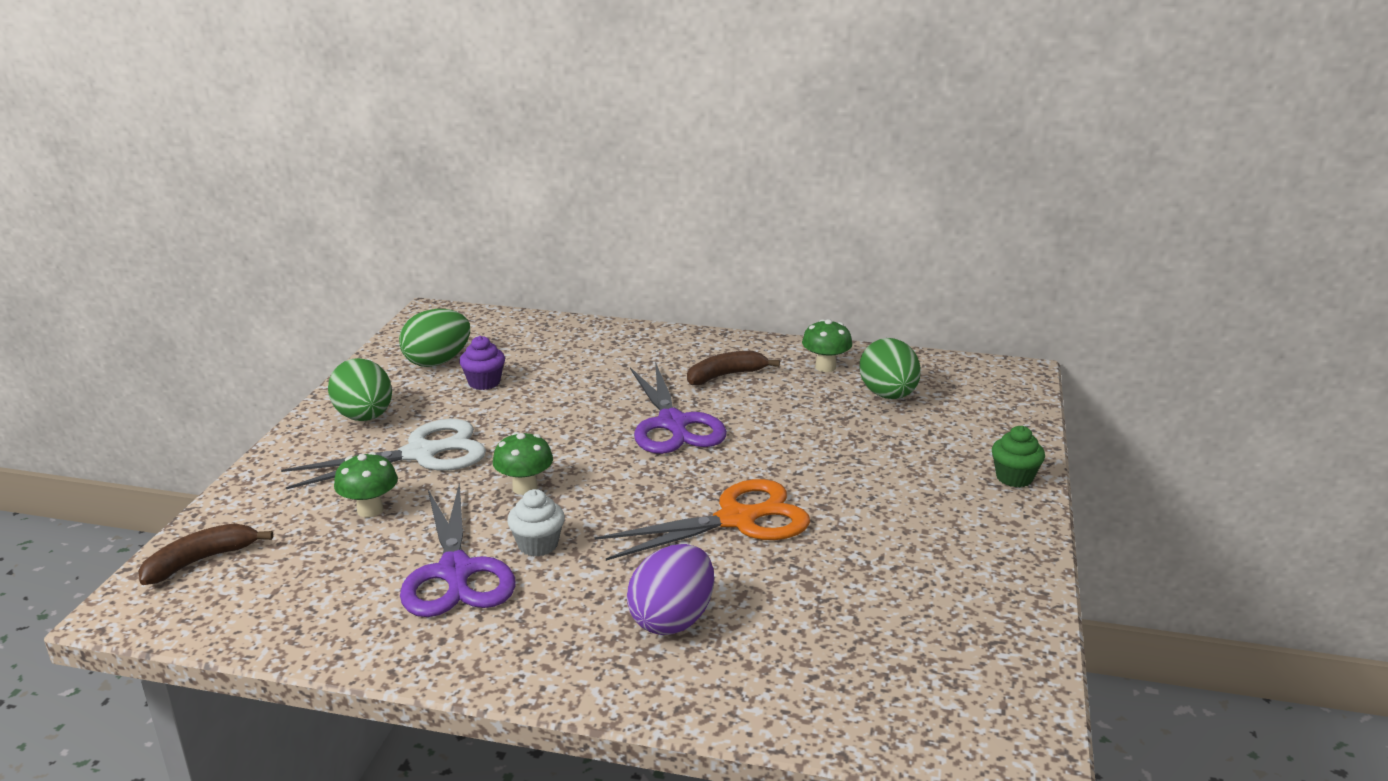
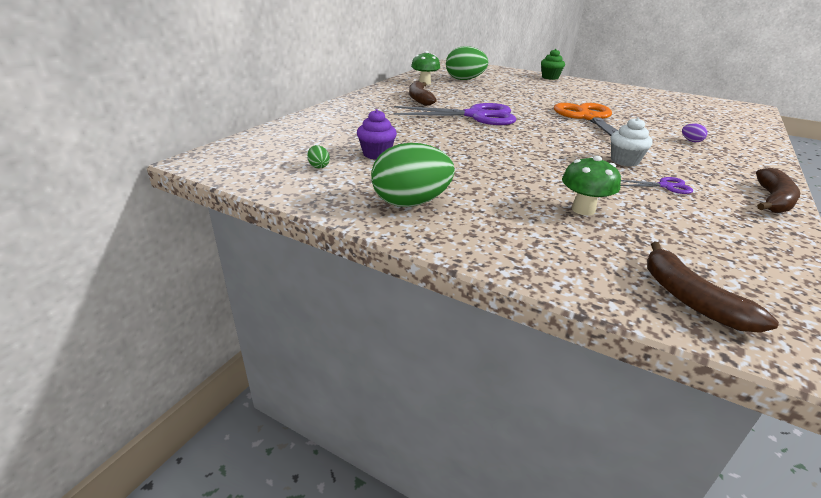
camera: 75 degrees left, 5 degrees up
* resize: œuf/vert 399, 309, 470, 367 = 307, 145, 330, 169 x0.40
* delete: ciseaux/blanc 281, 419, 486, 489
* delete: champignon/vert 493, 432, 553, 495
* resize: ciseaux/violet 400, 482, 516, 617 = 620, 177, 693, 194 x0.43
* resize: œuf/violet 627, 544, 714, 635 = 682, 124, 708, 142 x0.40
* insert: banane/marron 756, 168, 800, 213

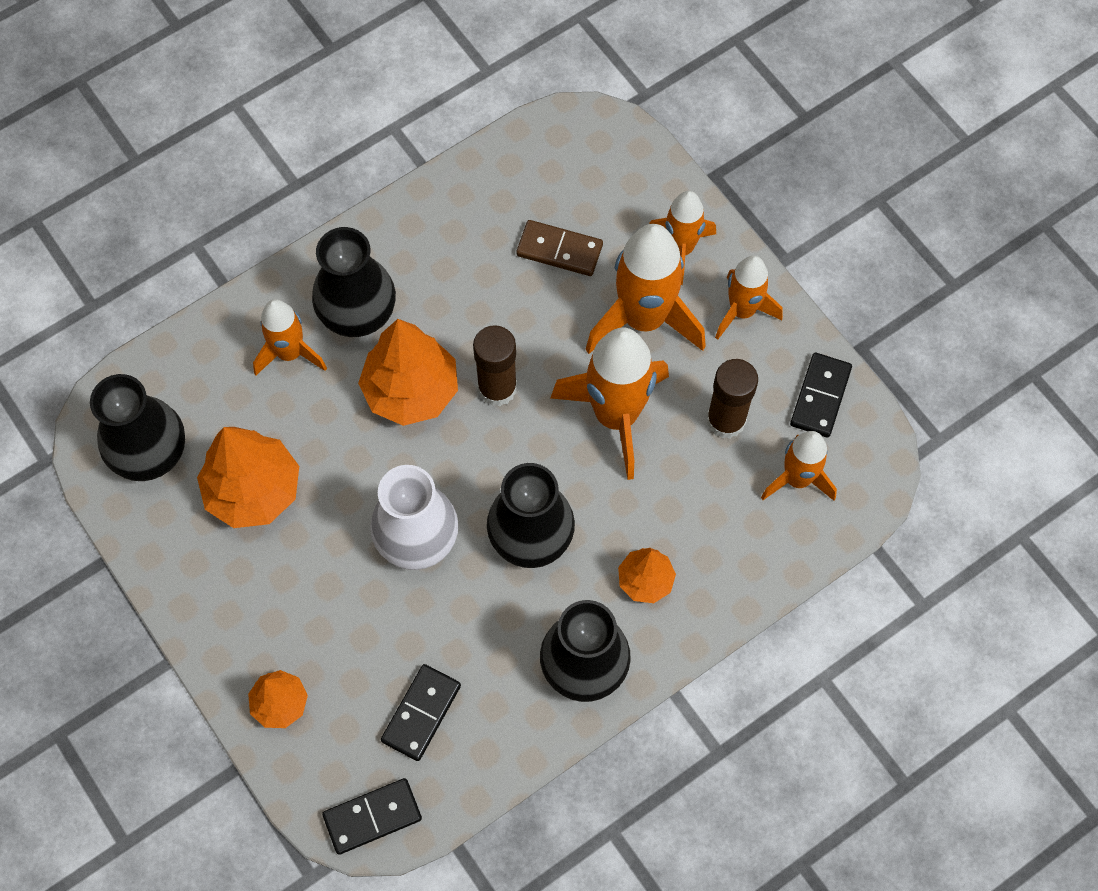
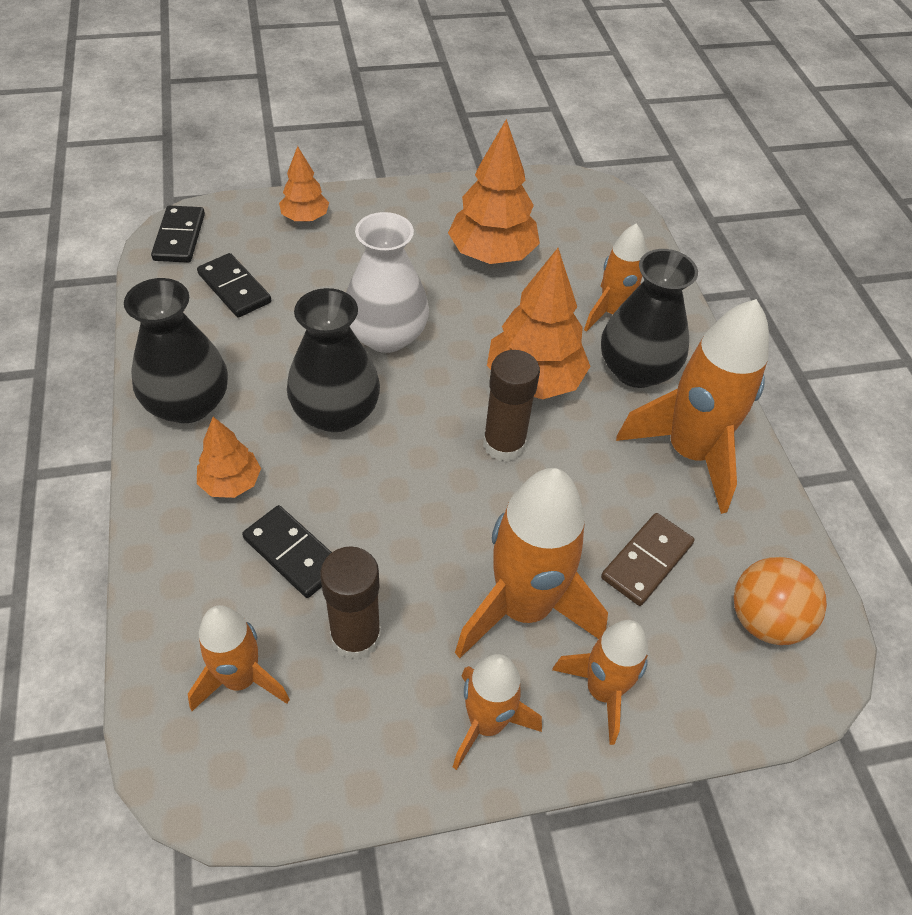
camera: 110 degrees right, 15 degrees down
* move: fusée/orange 550, 327, 669, 480 to 616, 299, 769, 514
* move: domino/noir 790, 353, 852, 438 to 242, 505, 332, 598
* delete: vase/noir 90, 374, 185, 481
* insert: balle/orange 734, 557, 827, 645

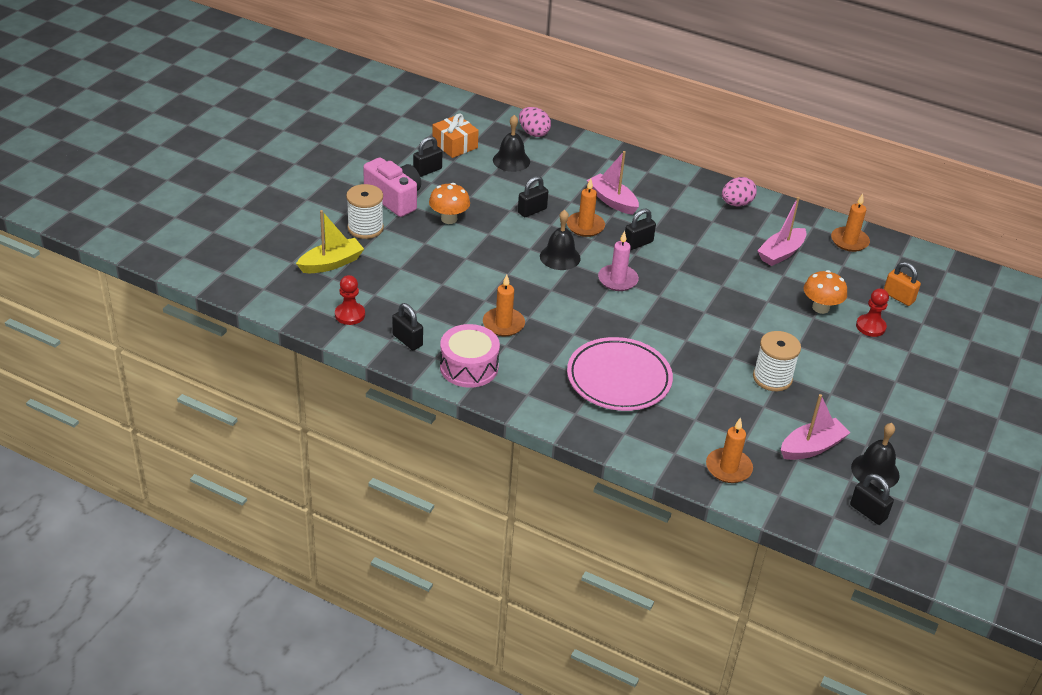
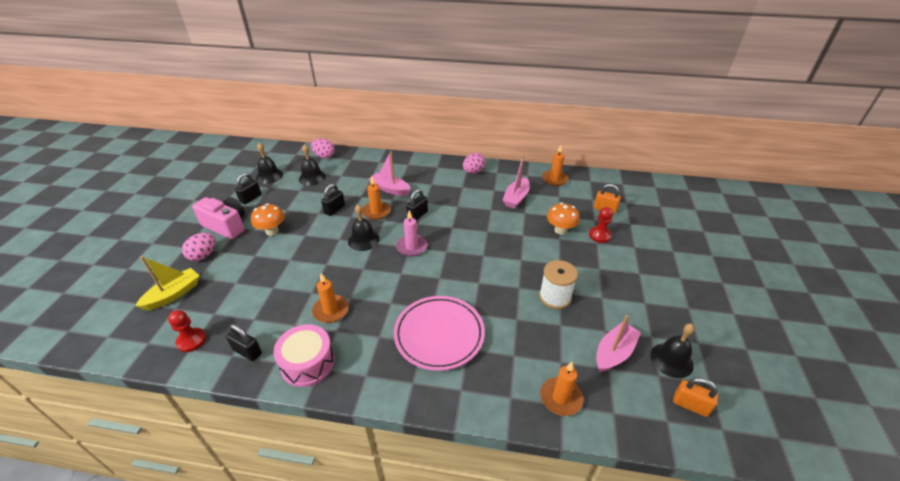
camera: 15 degrees left, 0 degrees up
* replace: cadeau/orange 432, 114, 479, 158 to cloche/noir 256, 143, 283, 184
* replace: bobine/blanc 346, 184, 384, 239 to œuf/rose 182, 233, 215, 261
* recolor: cadenas/noir 850, 474, 894, 525 to cadenas/orange 673, 377, 718, 417

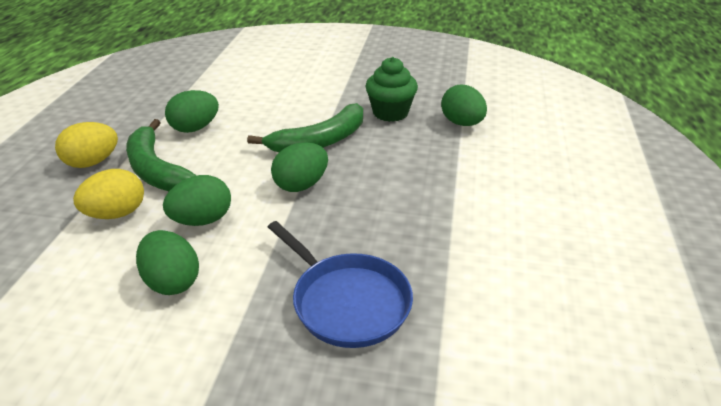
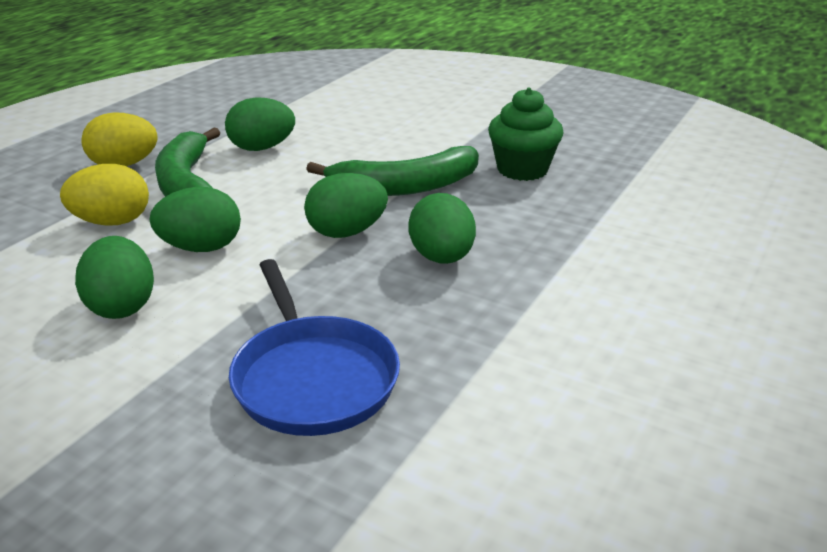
camera: 20 degrees right, 5 degrees down
* move: œuf/vert 441, 84, 487, 126 to 408, 193, 476, 264

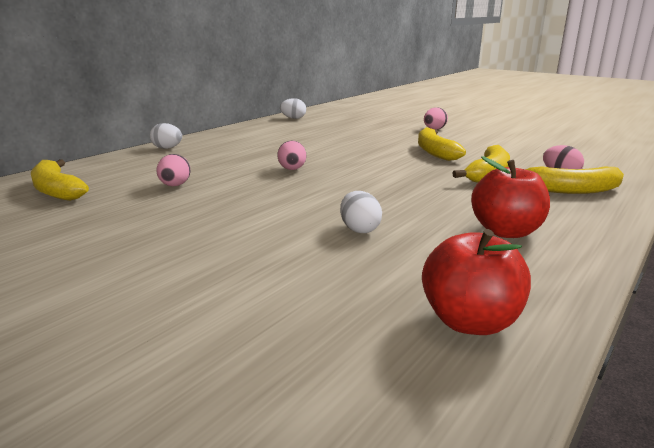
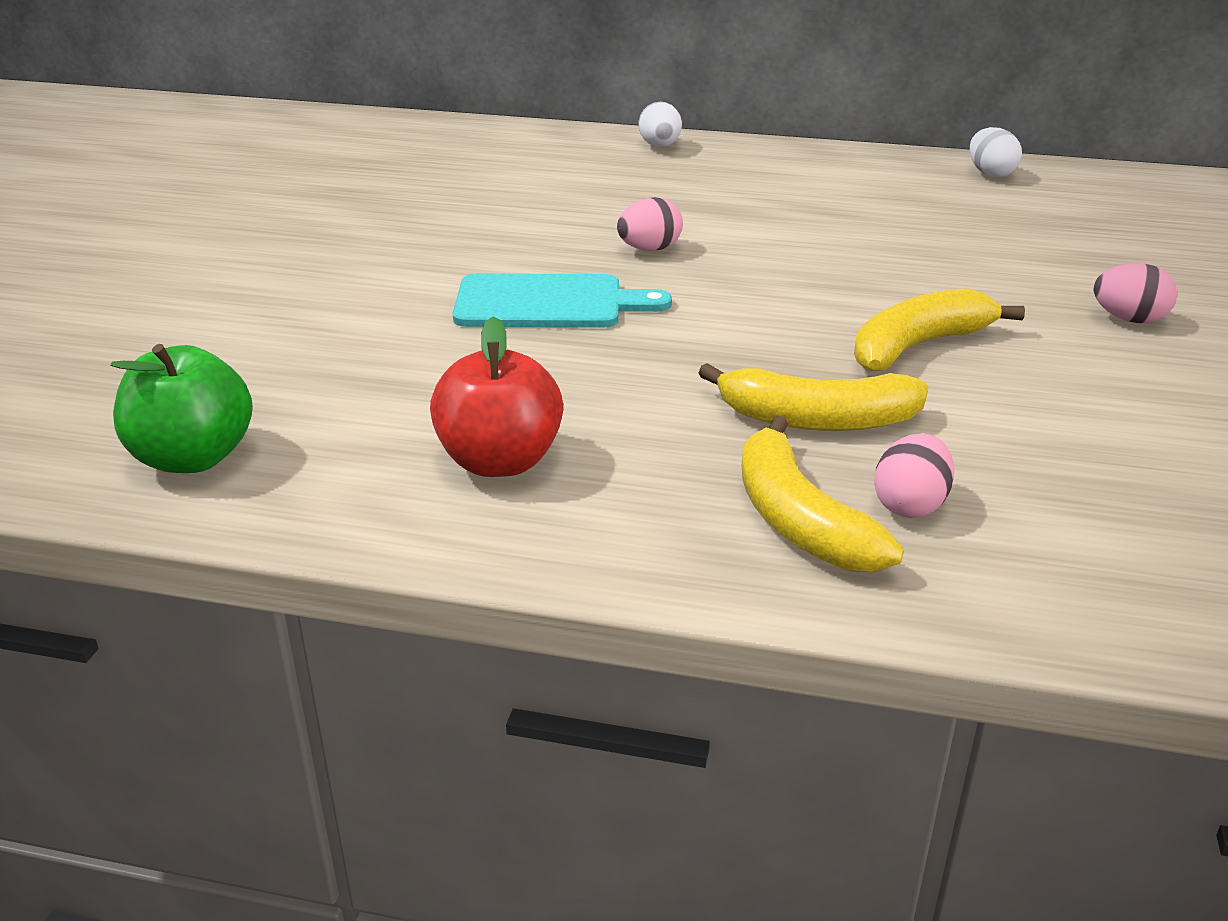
camera: 65 degrees right, 10 degrees up
* delete: œuf/rose 156, 154, 191, 186
* delete: banane/jaune 31, 160, 89, 201
* delete: œuf/blanc 340, 191, 382, 233
* recolor: pomme/rouge 422, 229, 531, 335 to pomme/vert 111, 344, 253, 473
* insert: planche à découper/turquoise 453, 273, 672, 328

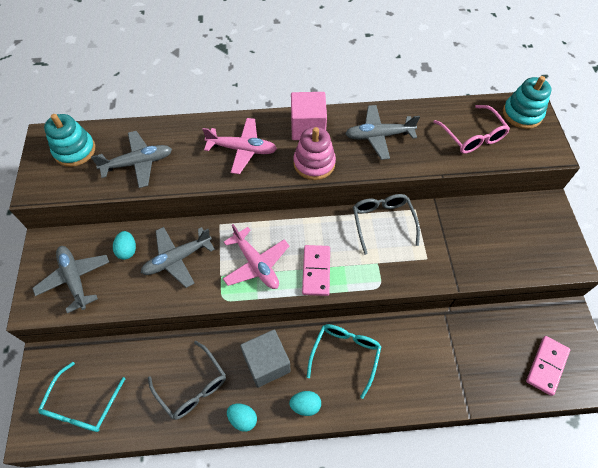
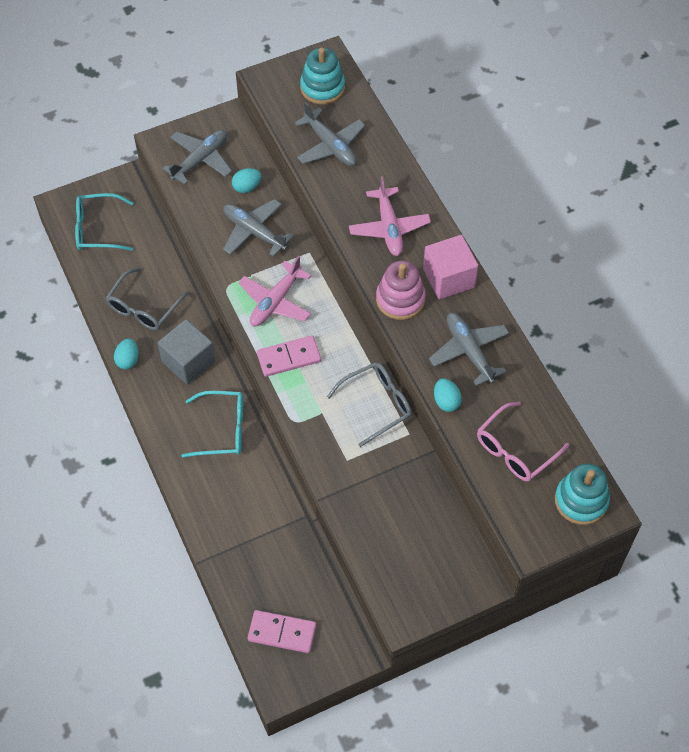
camera: 70 degrees right, 0 degrees up
* move: œuf/turquoise 289, 391, 321, 416 to 434, 378, 462, 412

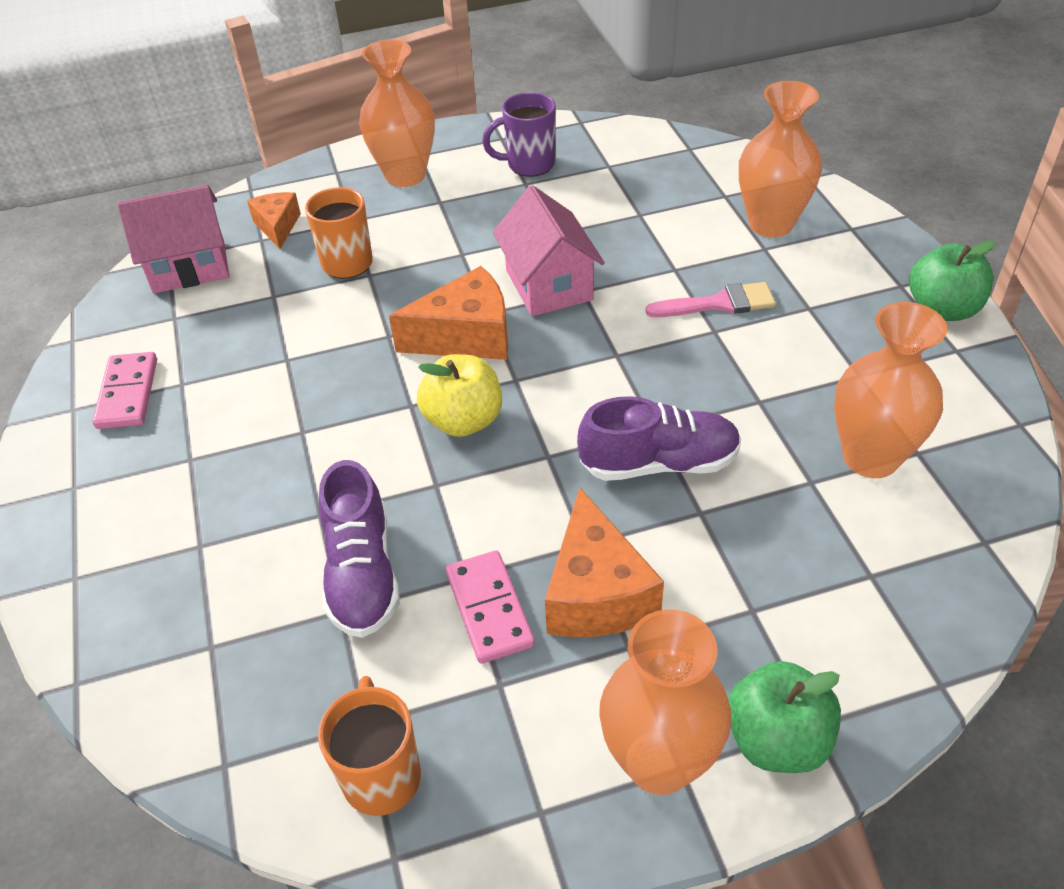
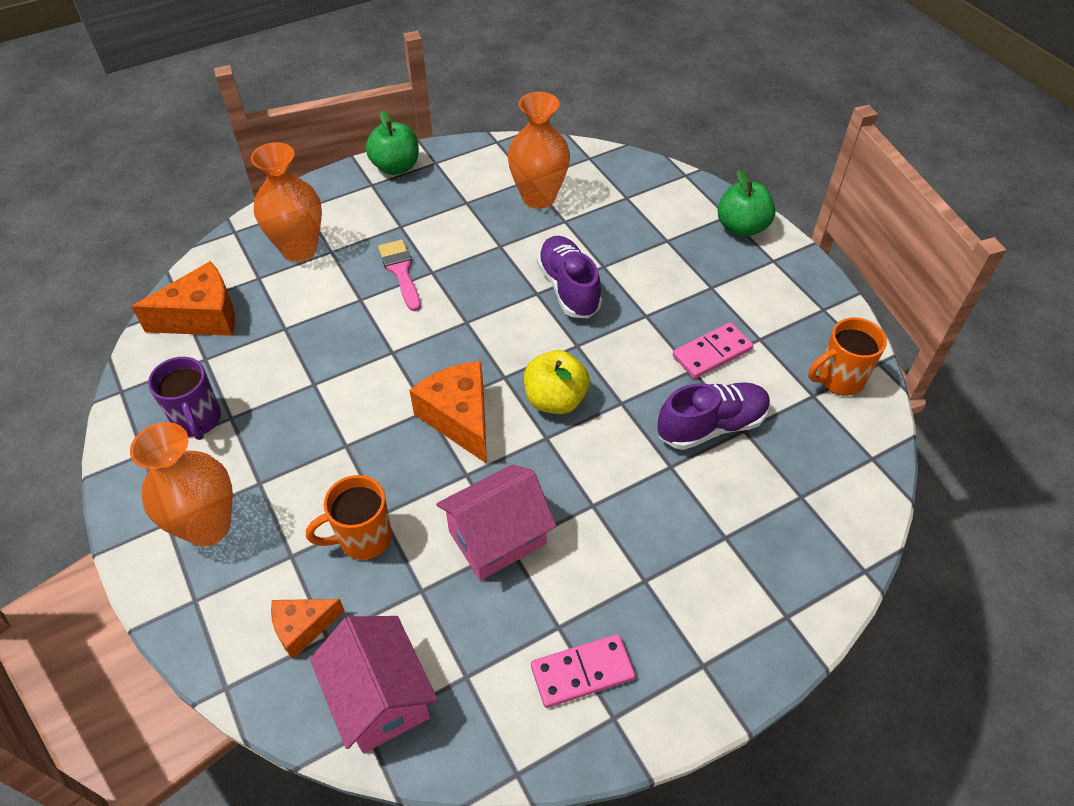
camera: 105 degrees left, 5 degrees up
* move: maison/rose 493, 185, 605, 316 to 436, 464, 556, 580
* move: fromage/orange 545, 487, 664, 637 to 131, 261, 235, 336
* delete: vase/orange 599, 609, 732, 795

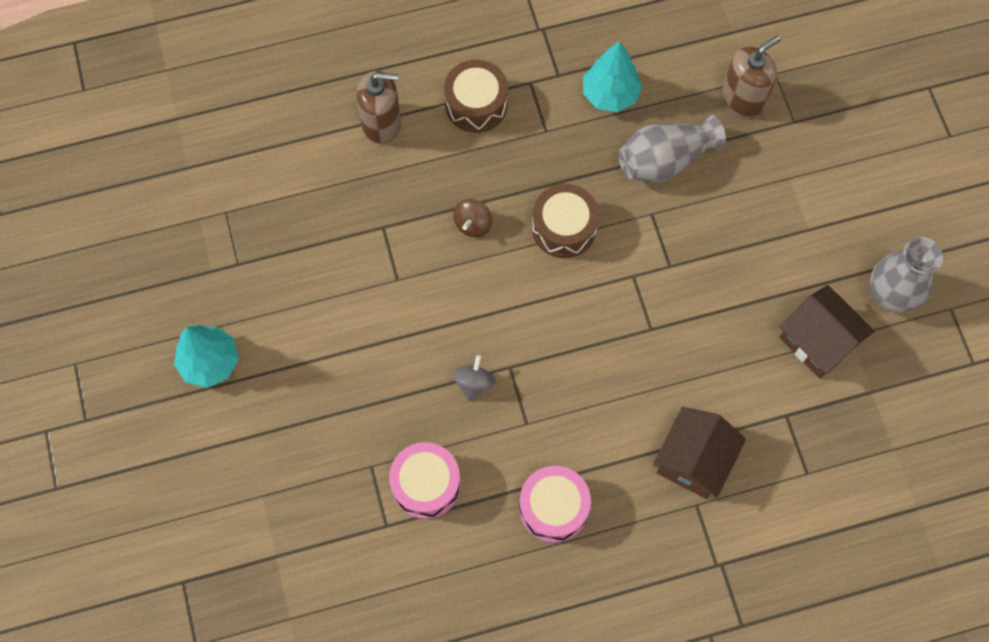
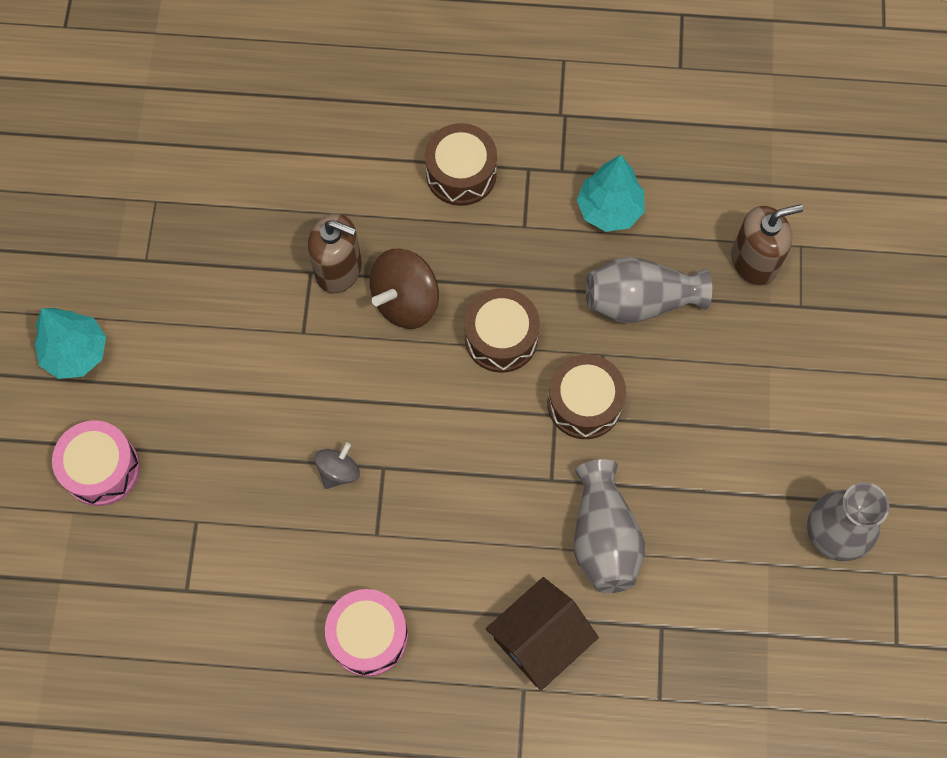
camera: 20 degrees right, 0 degrees up
* move: distributeur de savon/marron 356, 71, 401, 144 to 308, 214, 362, 293
* resize: toupie/marron 453, 199, 492, 237 = 370, 248, 439, 329 x1.74
* delete: maison/marron 779, 285, 875, 378
* move: tambour/rose 389, 442, 461, 519 to 52, 420, 140, 506
* insert: tambour/marron 547, 354, 626, 439
* insert: vase/gris 574, 459, 645, 593

